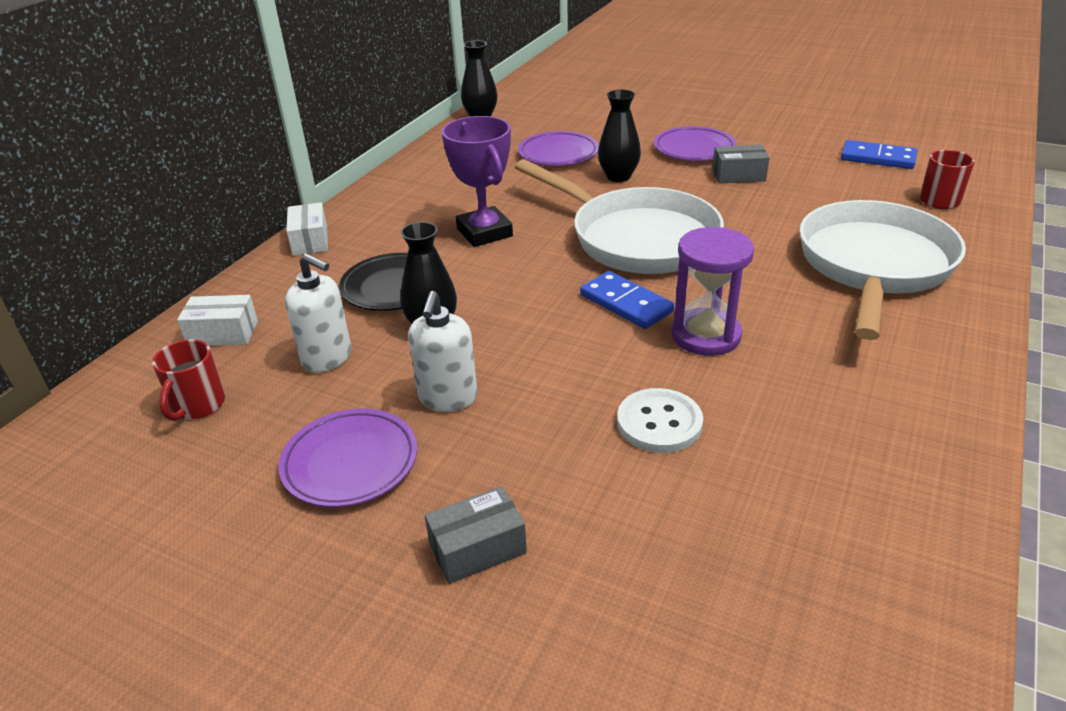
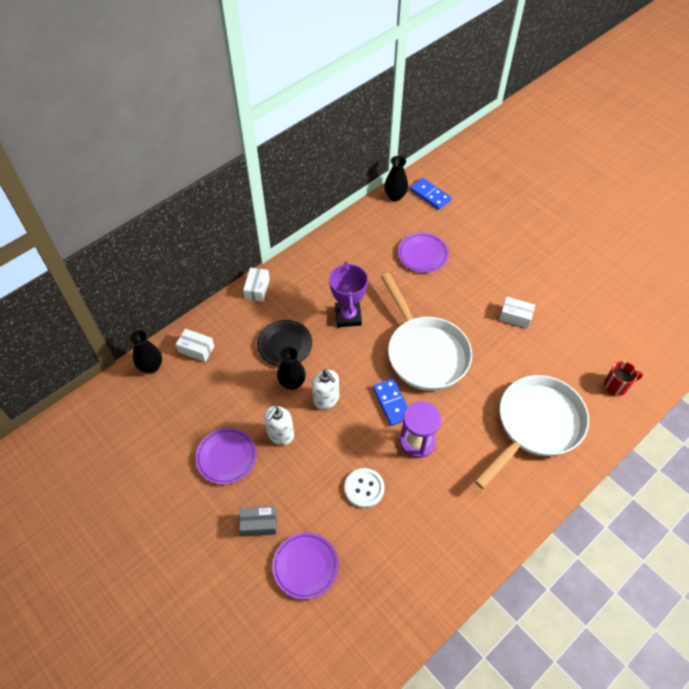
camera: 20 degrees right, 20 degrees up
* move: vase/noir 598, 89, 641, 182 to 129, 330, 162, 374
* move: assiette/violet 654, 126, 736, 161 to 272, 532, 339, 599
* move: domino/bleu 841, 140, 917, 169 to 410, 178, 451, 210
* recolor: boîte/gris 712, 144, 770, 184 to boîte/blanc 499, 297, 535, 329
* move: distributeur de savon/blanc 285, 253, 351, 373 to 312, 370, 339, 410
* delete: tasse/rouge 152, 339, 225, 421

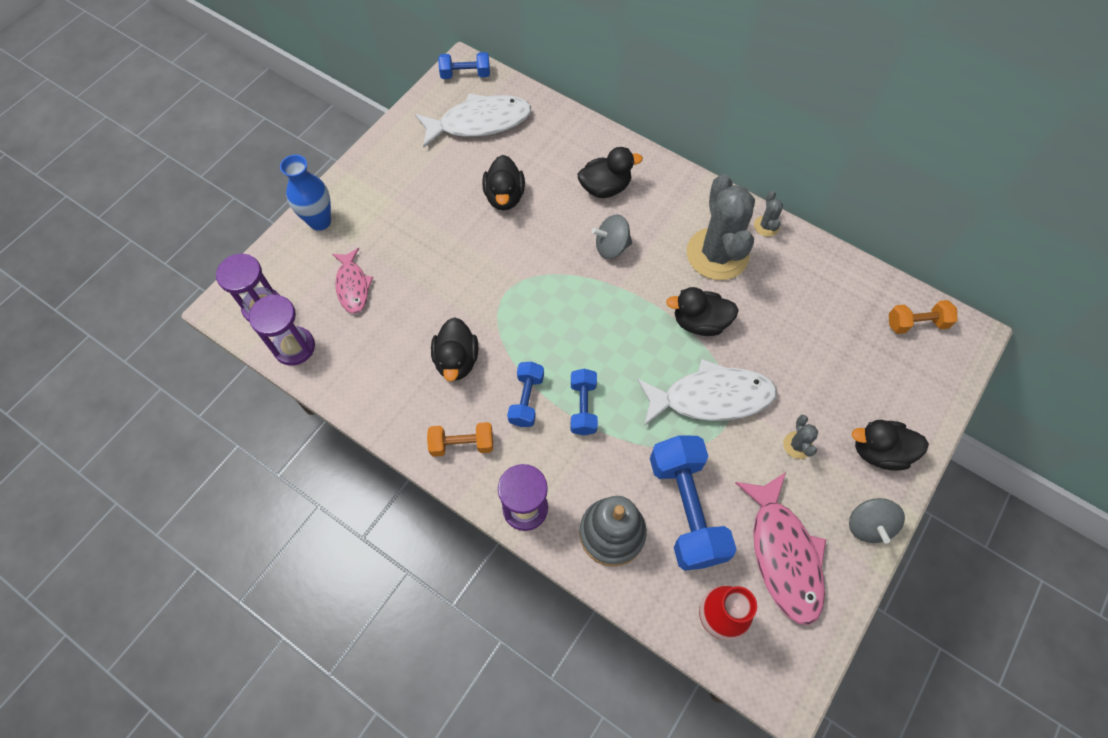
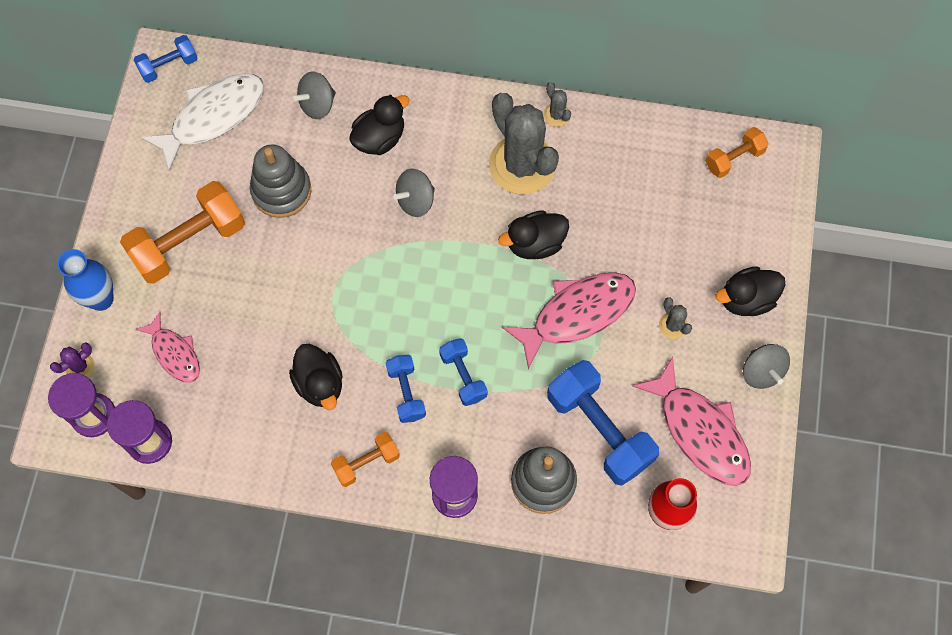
camera: 25 degrees left, 5 degrees up
* replace: canard/noir 482, 155, 525, 210 to jouet à empiler/gris 250, 144, 311, 218
* recolor: poisson/blanc 637, 359, 777, 426 to poisson/rose 502, 272, 636, 370
* insert: toupie/gris 293, 72, 336, 119
* insert: haltère/orange 120, 181, 245, 284
* insert: cactus/violet 50, 342, 95, 377

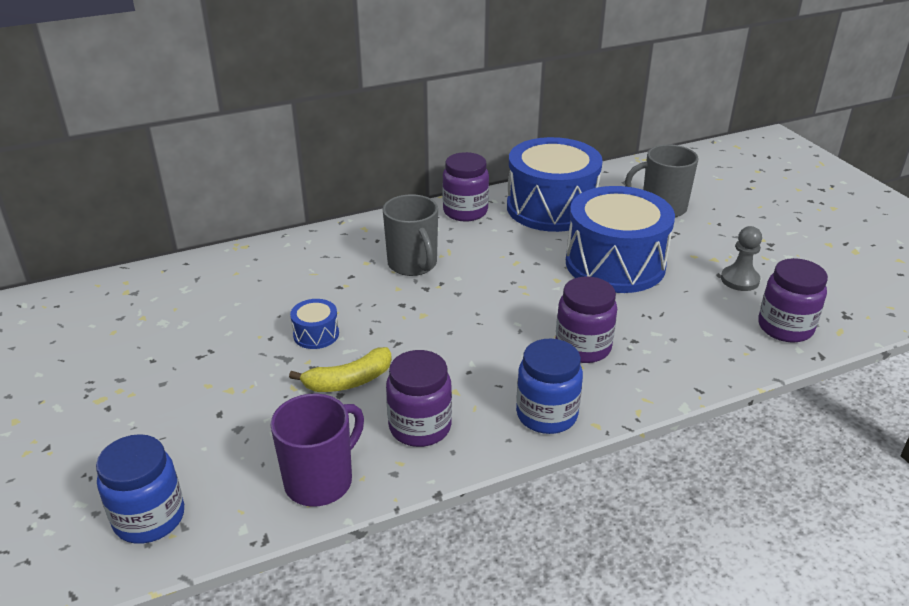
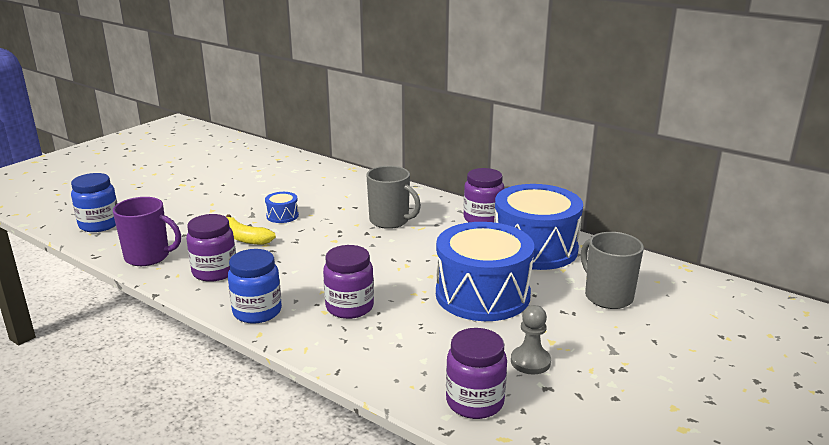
camera: 60 degrees right, 10 degrees down
* rotate: tasse/gris 383, 194, 438, 276 = 366, 166, 421, 229 90 degrees counterclockwise

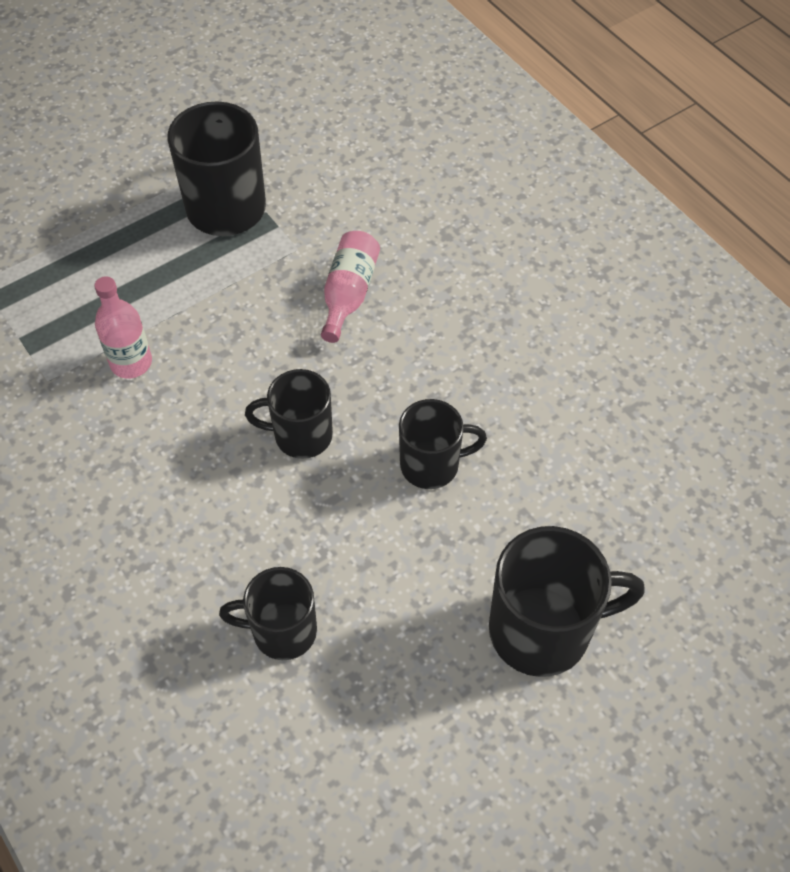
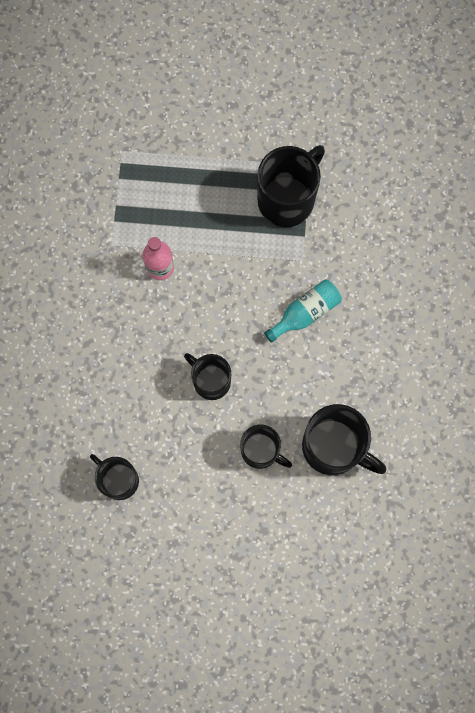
camera: 40 degrees right, 20 degrees up
* recolor: bouteille/rose 321, 231, 380, 343 to bouteille/turquoise 264, 279, 342, 343
* move: tasse/noir 489, 526, 645, 677 to 302, 404, 386, 475

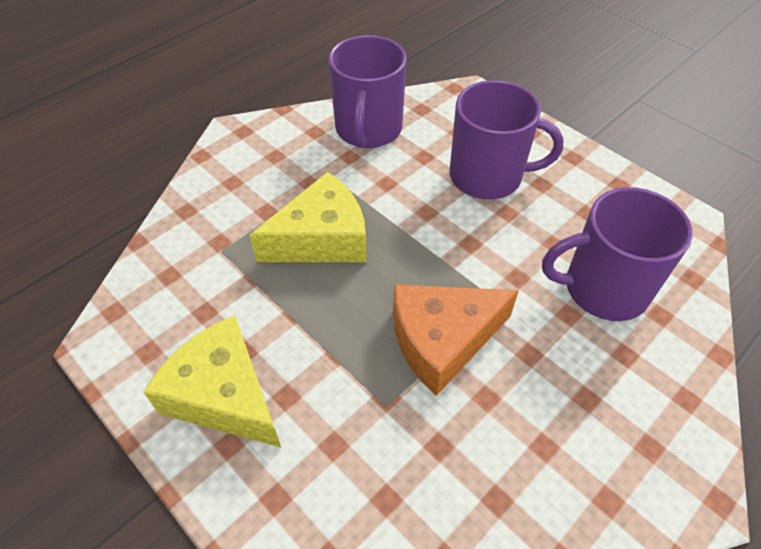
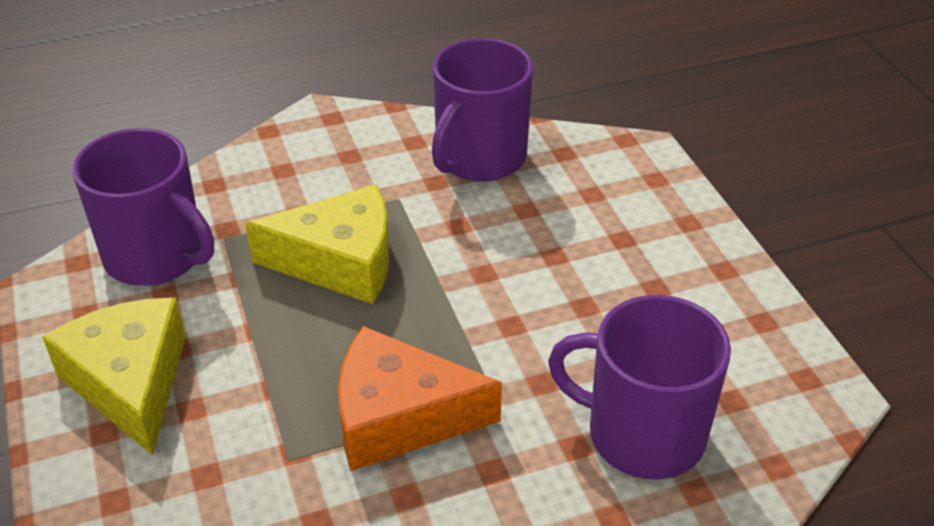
camera: 25 degrees right, 10 degrees down
* move: tasse/violet 450, 80, 563, 199 to 72, 128, 214, 286

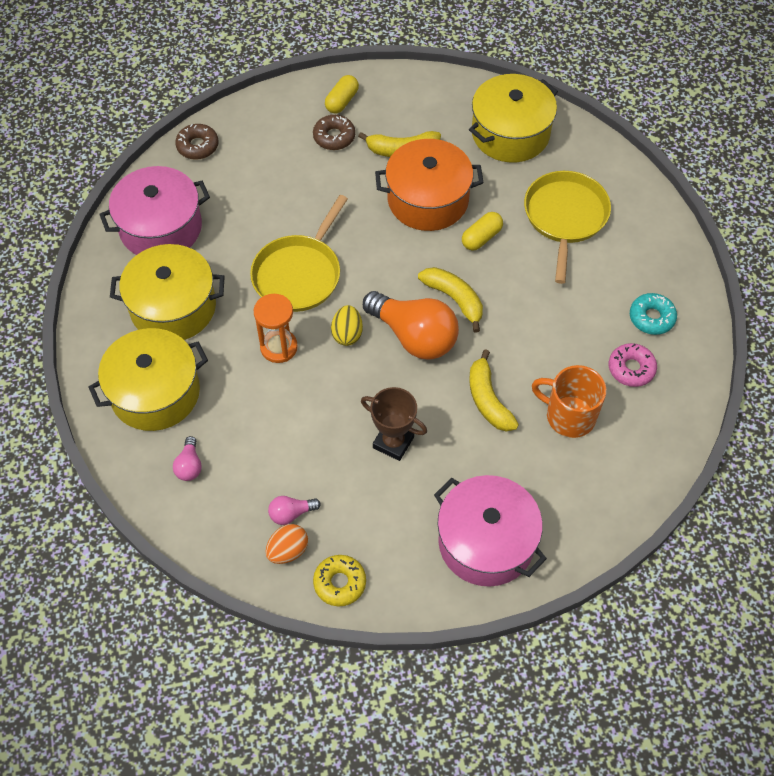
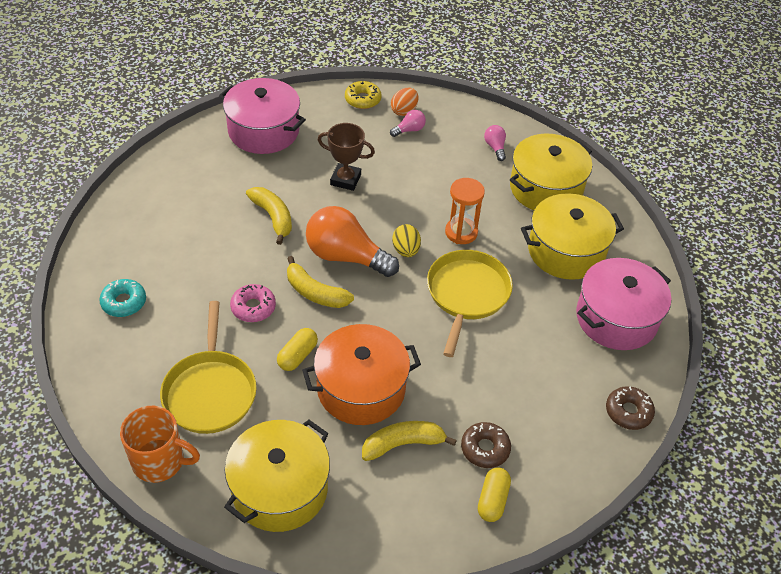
camera: 165 degrees right, 10 degrees down
* move: beignet/rose 609, 343, 657, 387 to 230, 284, 276, 322
* move: tasse/orange 532, 365, 606, 438 to 120, 406, 200, 483

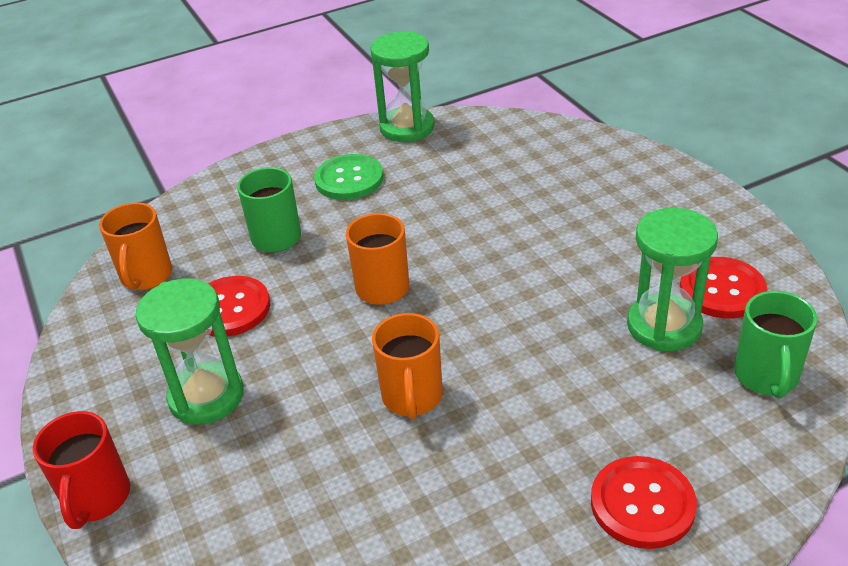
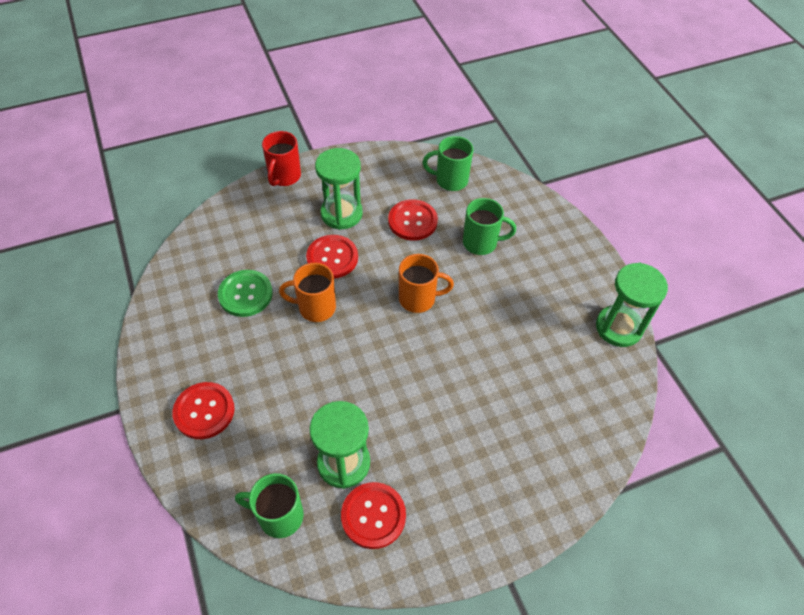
camera: 90 degrees right, 15 degrees up
* move: bouton/vert 314, 154, 384, 200 to 218, 270, 273, 317
* recolor: tasse/orange 99, 202, 172, 290 to tasse/vert 422, 136, 473, 191
* rotate: tasse/rouge 33, 411, 130, 529 = 262, 131, 301, 186 75 degrees counterclockwise
* insert: bouton/rouge 306, 235, 358, 279

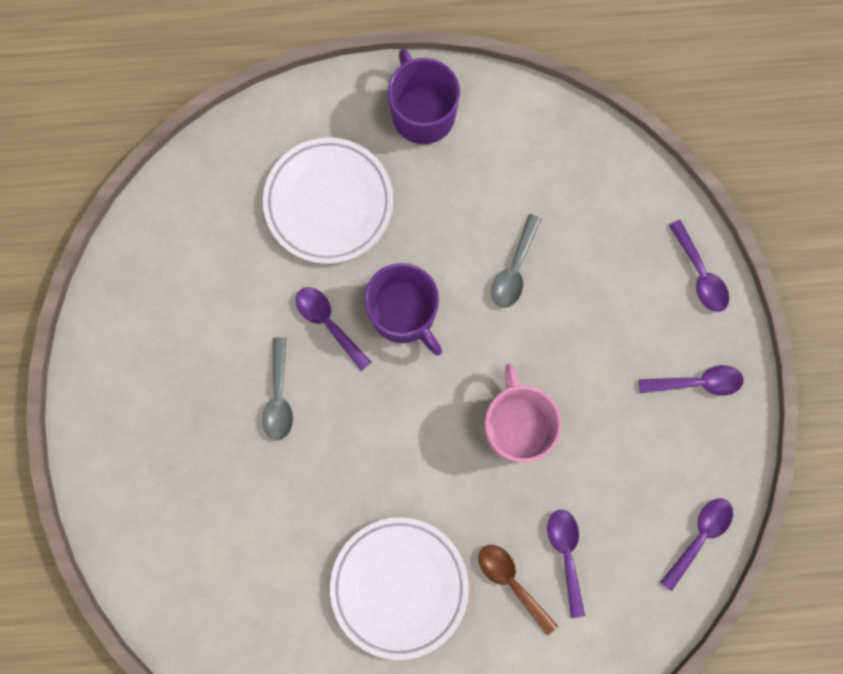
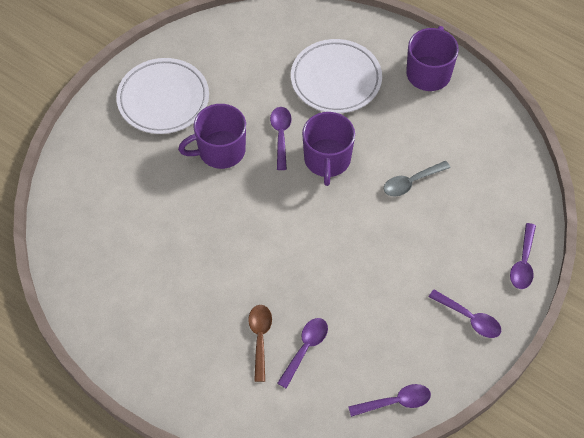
camera: 40 degrees right, 20 degrees down
* replace: cuillère/gris 262, 337, 293, 440 to tasse/violet 178, 104, 246, 169
* delete: tasse/rose 484, 364, 562, 462
* move: assiette/blanc 330, 518, 469, 660 to 116, 58, 209, 134

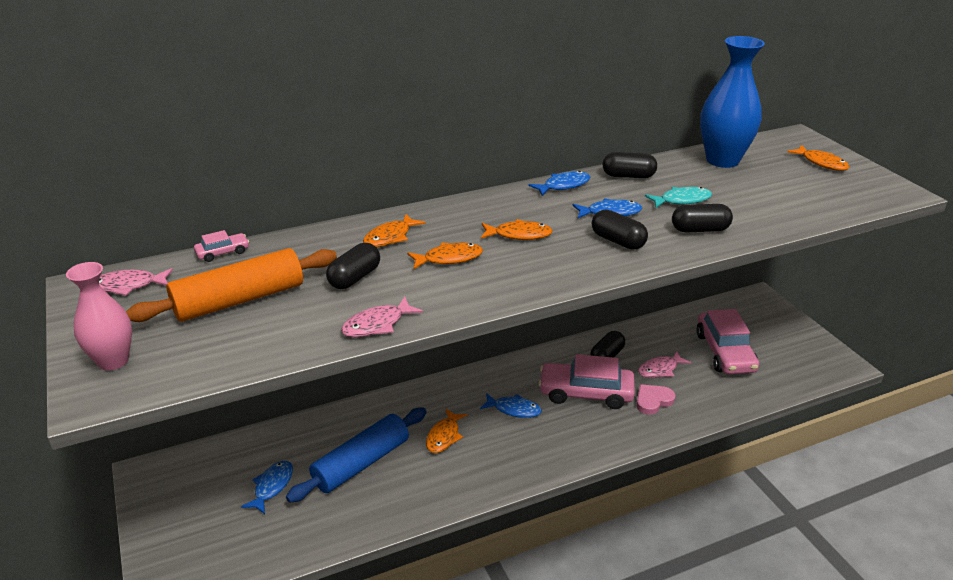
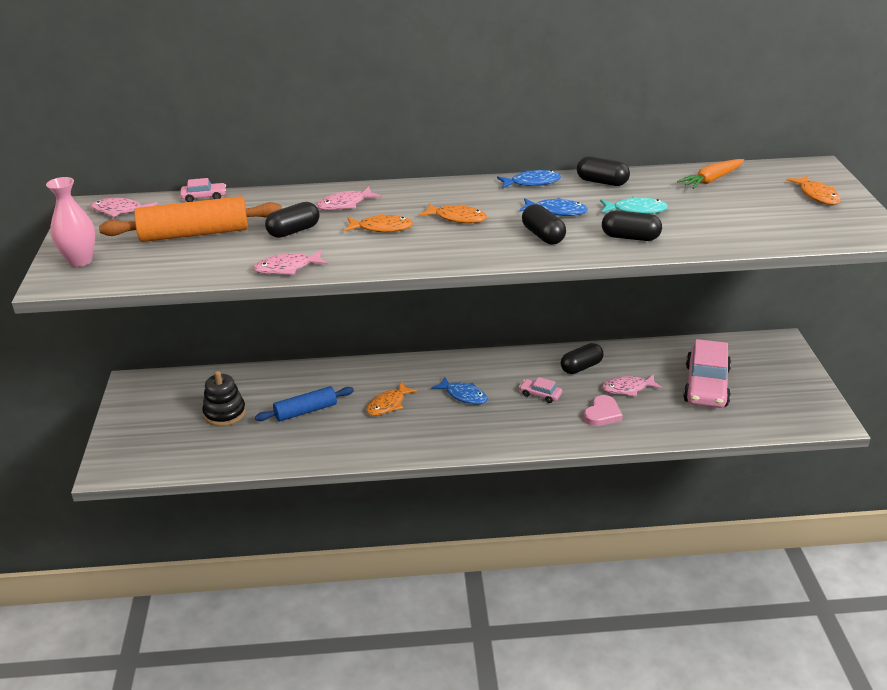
camera: 20 degrees right, 0 degrees up
* replace: vase/bleu 700, 36, 765, 168 to carotte/orange 677, 159, 744, 189
* recolor: poisson/orange 363, 214, 426, 247 to poisson/rose 317, 187, 381, 210
* resize: voiture/rose 538, 354, 635, 409 = 519, 377, 562, 403 x0.44
* rotate: cœur/rose 636, 384, 676, 415 = 584, 395, 623, 426 135 degrees clockwise
* resize: rouleau à pâtisserie/bleu 286, 407, 427, 503 = 255, 386, 354, 421 x0.66
* replace: poisson/bleu 241, 461, 293, 514 to jouet à empiler/noir 202, 371, 246, 426

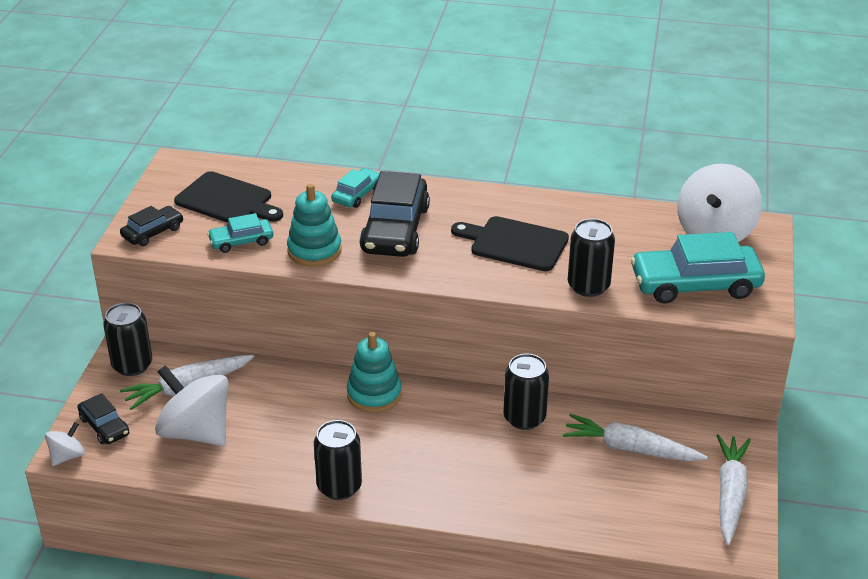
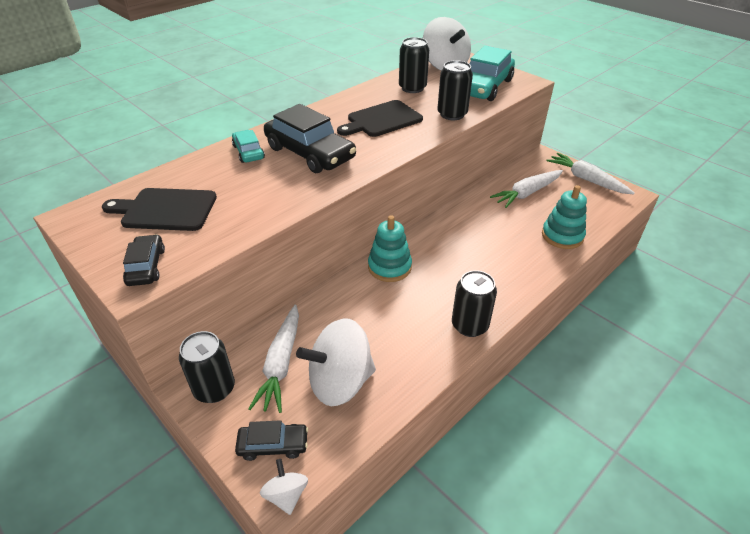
camera: 55 degrees left, 5 degrees up
* rotate: planche à découper/noir 174, 171, 283, 223 = 102, 188, 217, 231 150 degrees counterclockwise
* move: jouet à empiler/turquoise 287, 184, 342, 266 to 542, 185, 587, 249
* delete: voiture/turquoise 207, 213, 274, 253
* move: canette/noir 504, 354, 549, 430 to 399, 37, 429, 93

